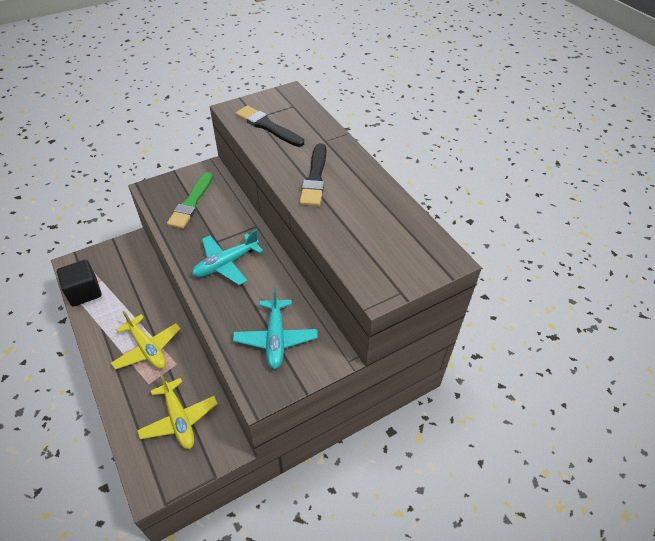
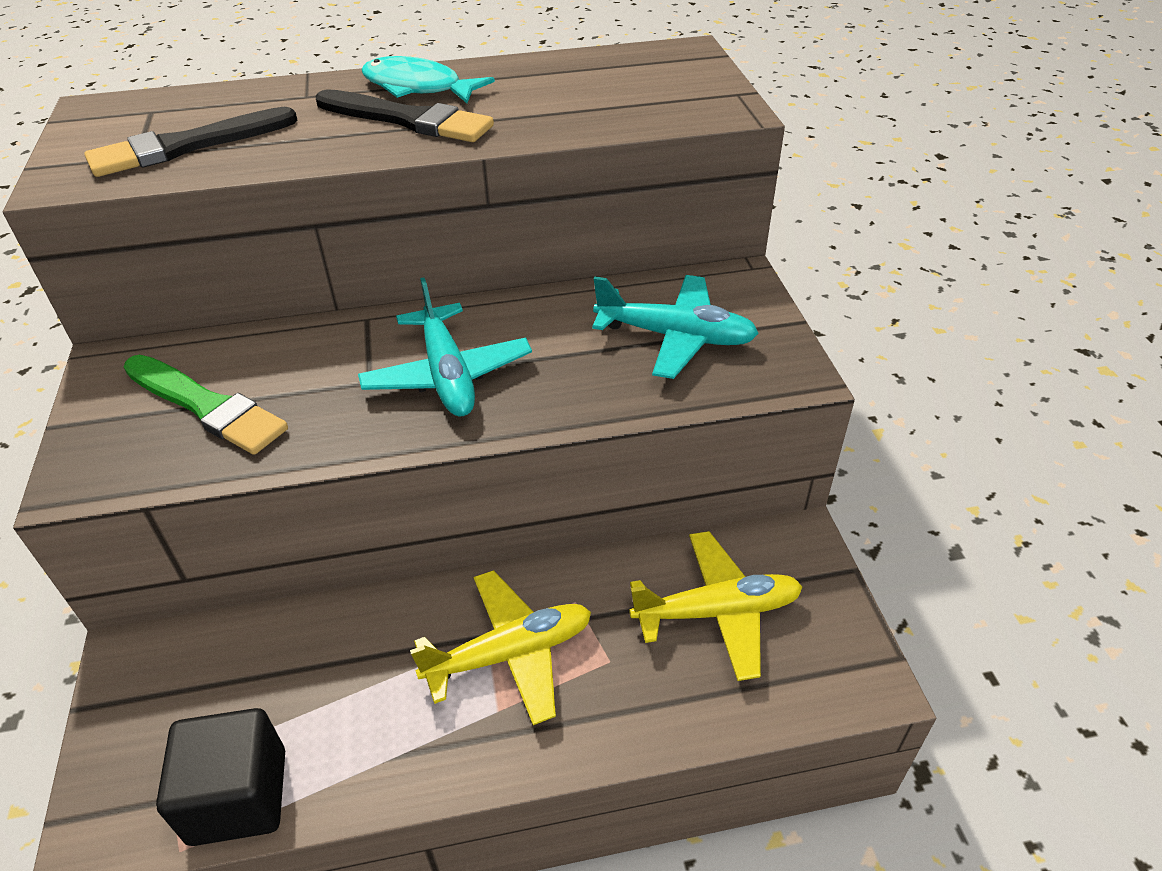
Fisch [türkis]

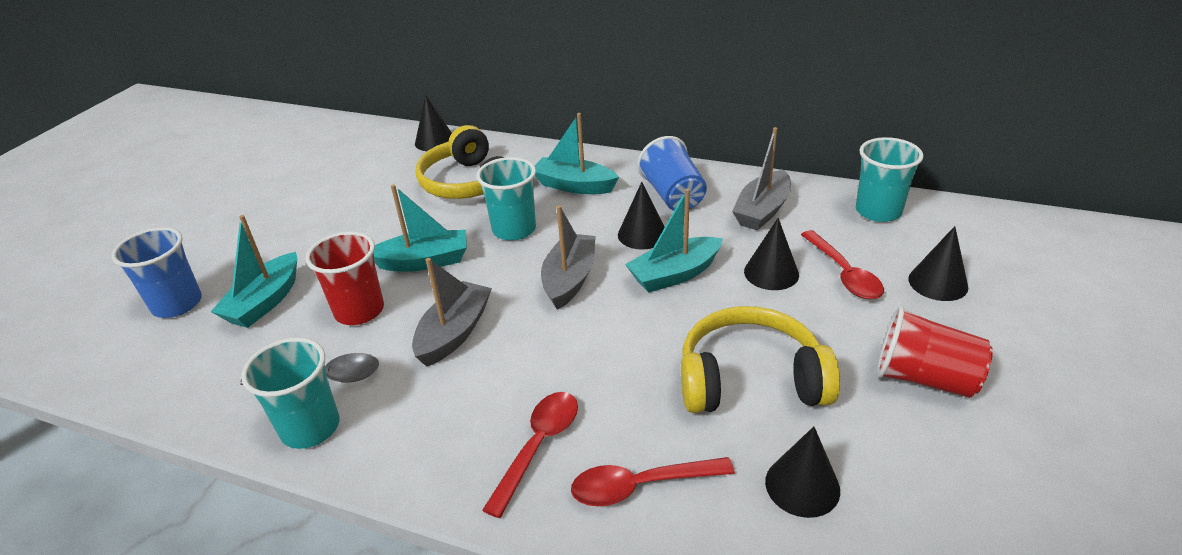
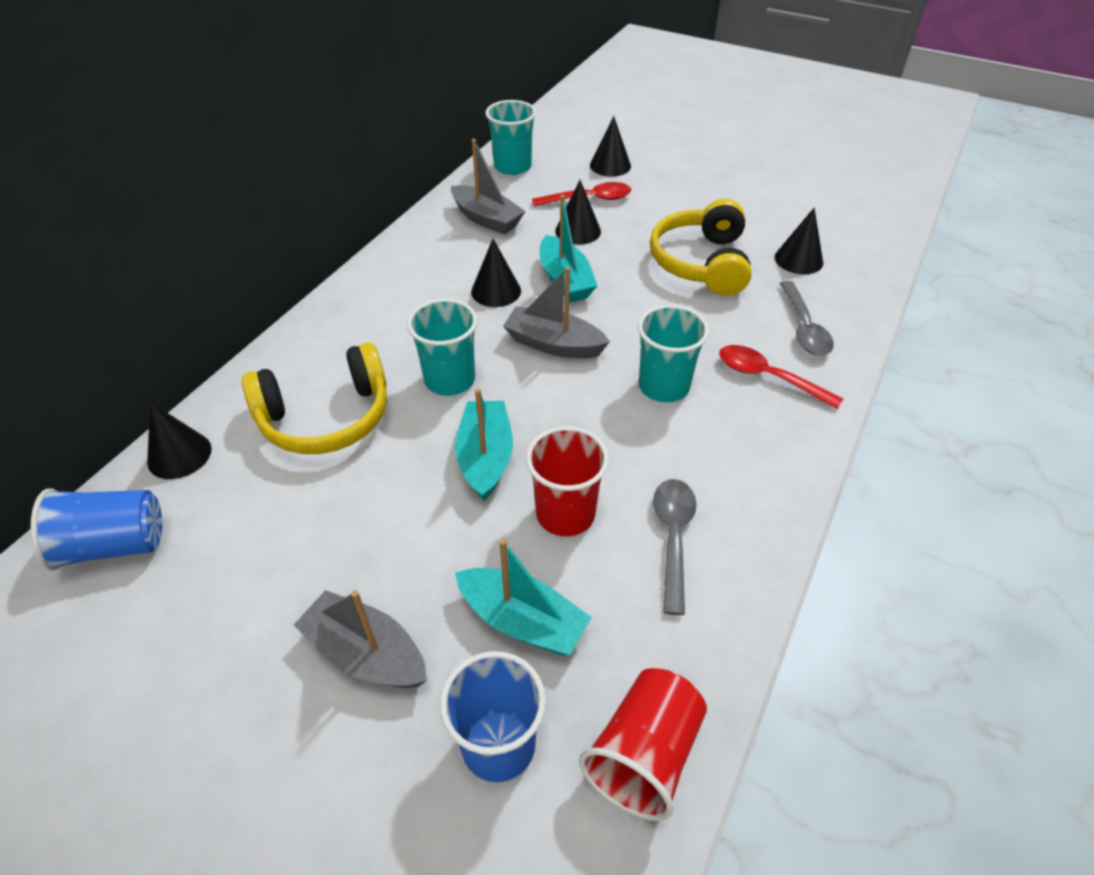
Boot [türkis] (3rd from left in the first image)
Becher [türkis] (3rd from left)
Boot [grau] (1st from left)
Becher [blau] (1st from left)
Becher [rot] (2nd from left)
Löffel [grau] (2nd from left)

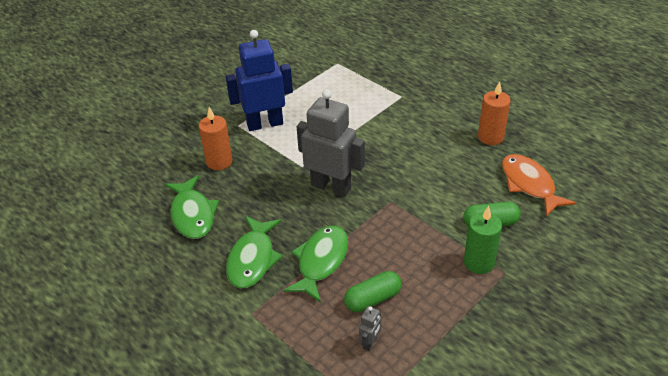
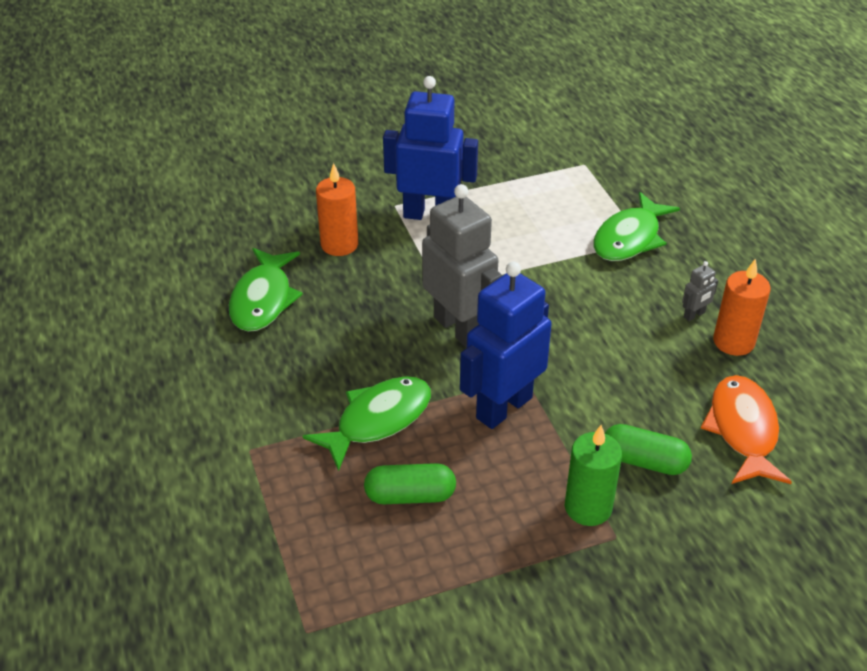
Roboter [blau] (2nd from left)
Fisch [grün] (3rd from left)
Roboter [grau] (2nd from left)

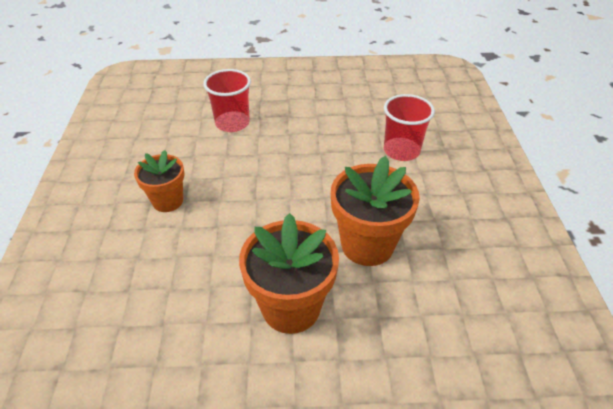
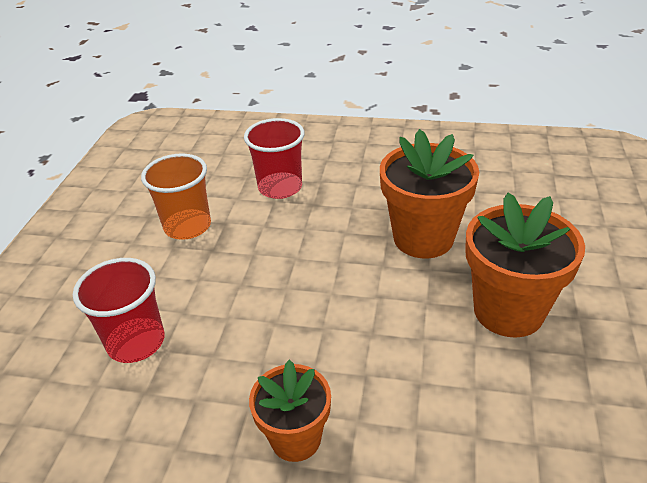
Becher [orange]

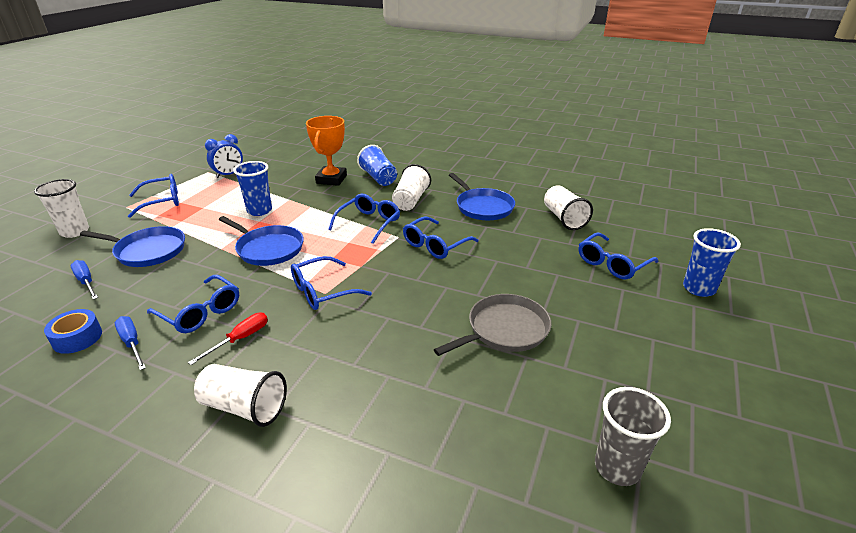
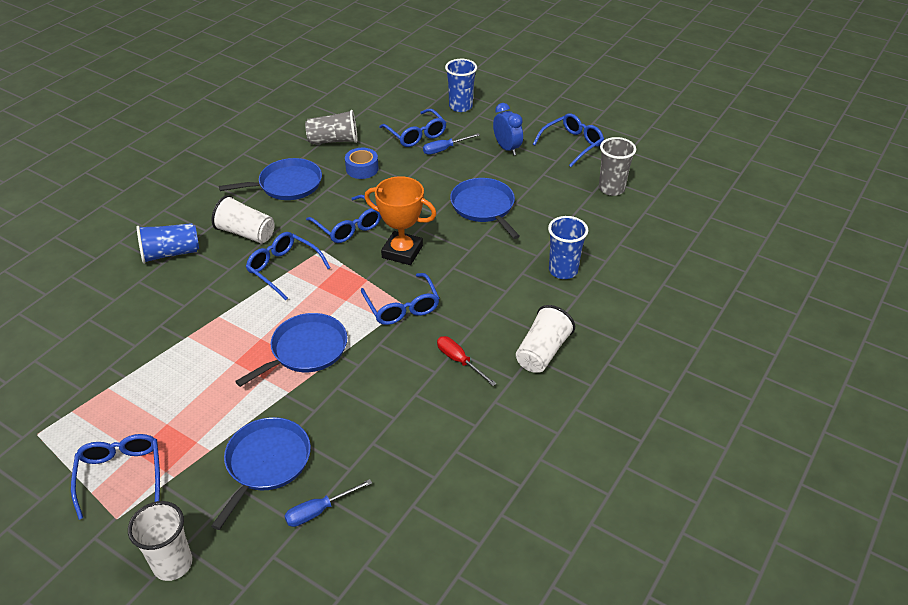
Klebeband [blau]
Schraubenzieher [blau] (2nd from left)
Brille [blau] (6th from left)
Wecker [blau]
Becher [blau] (3rd from left)
Pokal [orange]
Pfanne [blau] (4th from left)
Becher [grau] (1st from left)

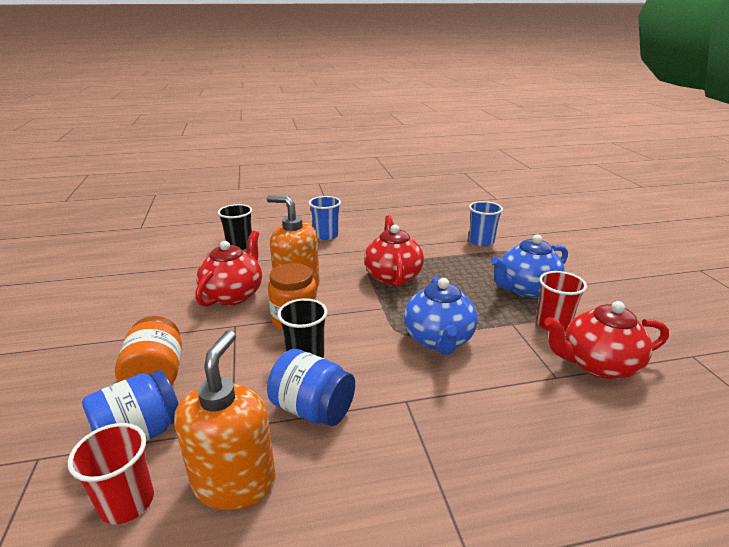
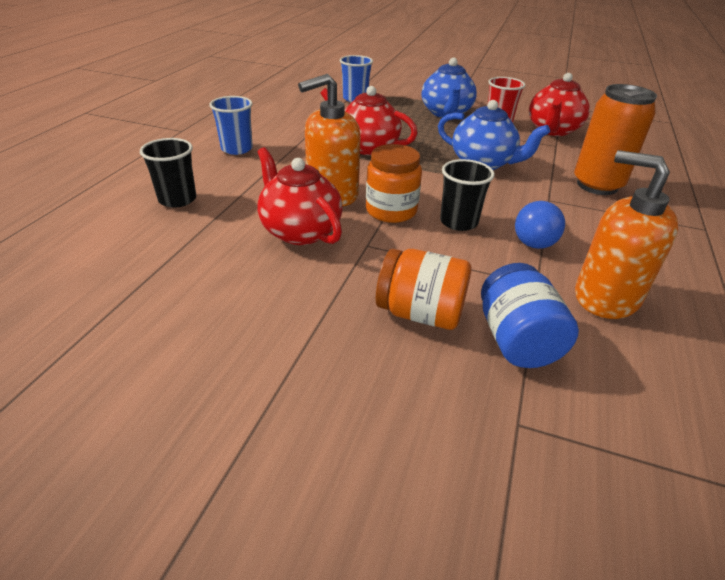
Becher [rot] (1st from left in the first image)
Dose [orange]
Glühbirne [blau]

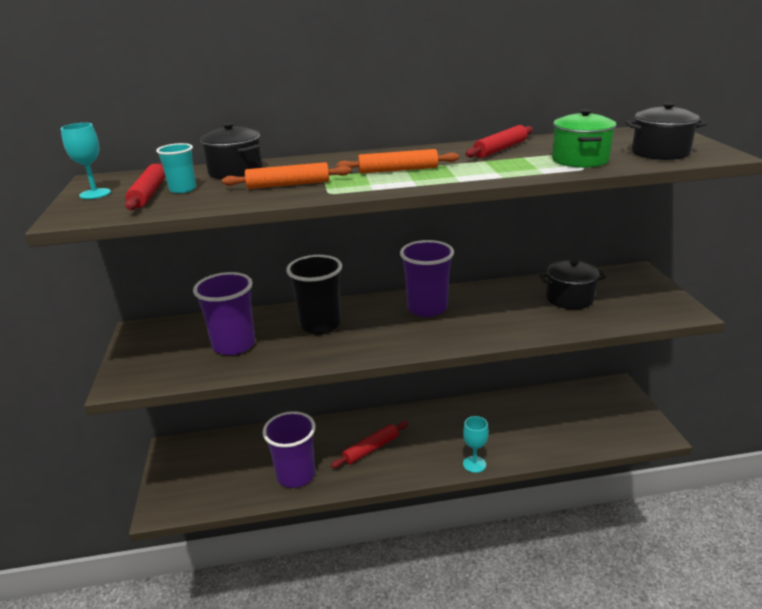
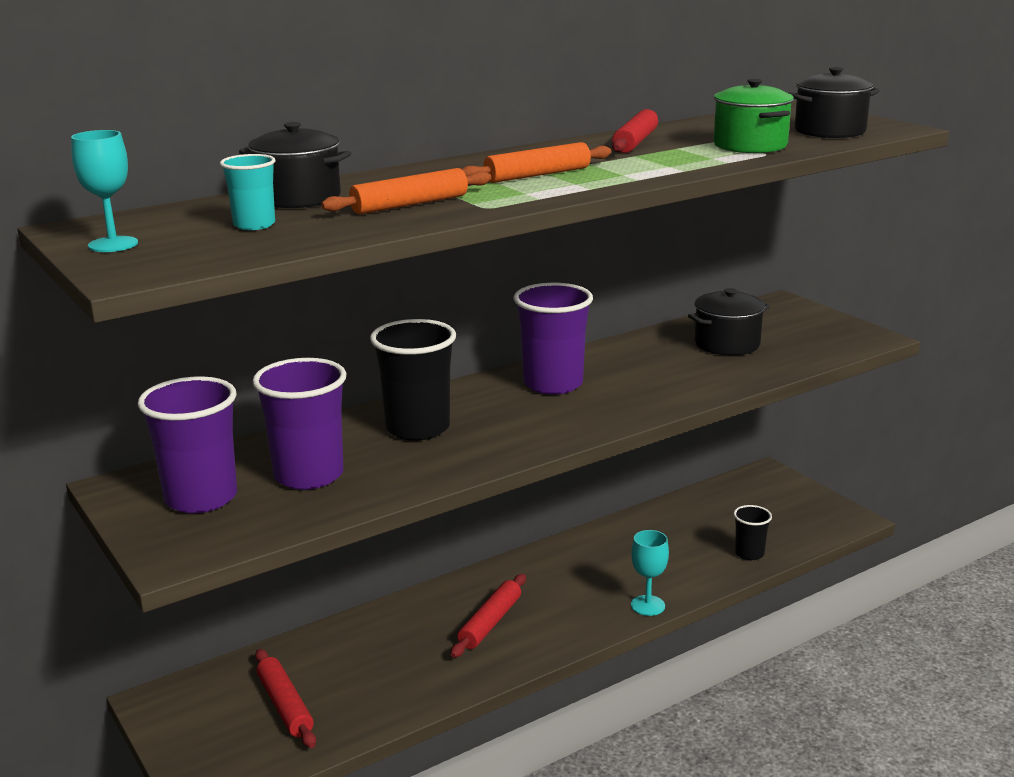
Becher [schwarz] (2nd from left)
Nudelholz [rot] (1st from left)
Becher [lila] (1st from left)

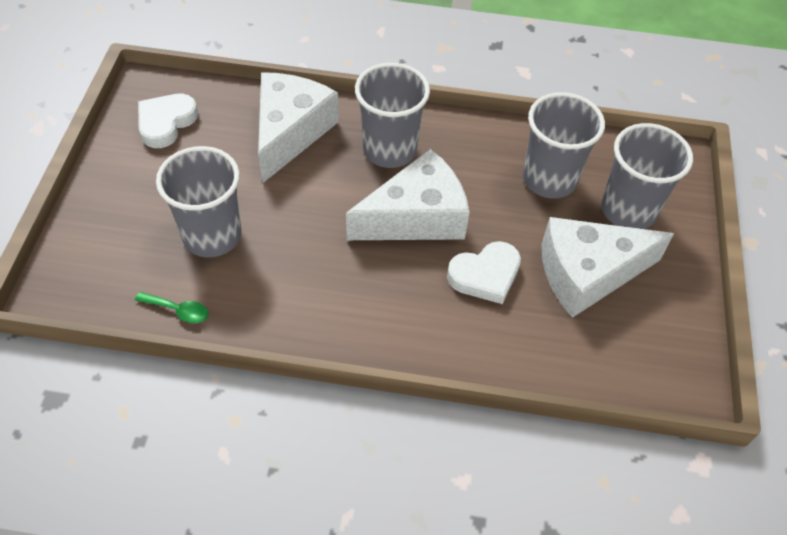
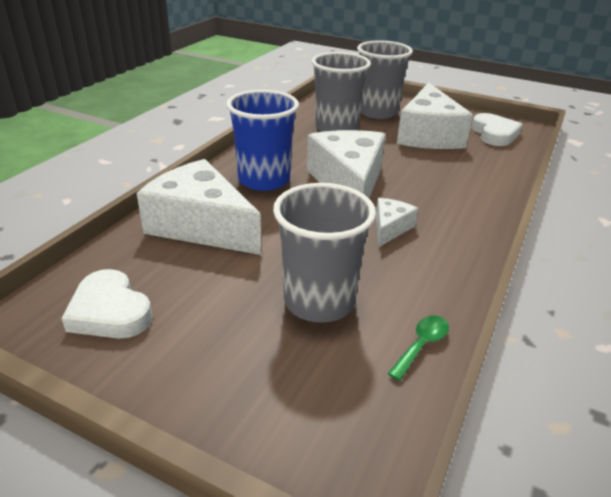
Käse [weiß] (3rd from left)
Herz [weiß] (2nd from left)
Becher [blau]

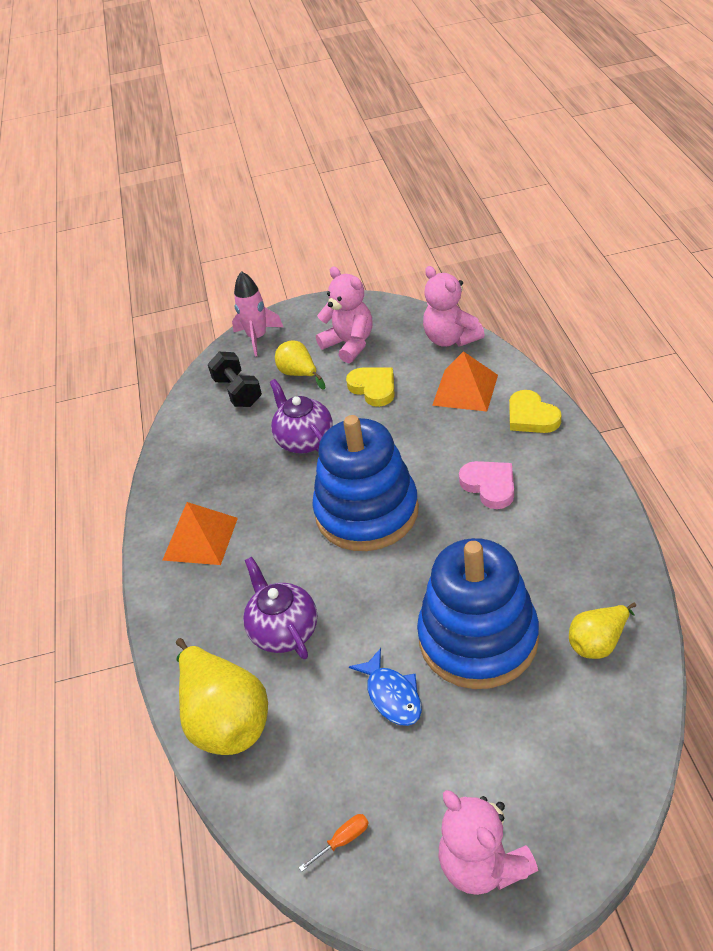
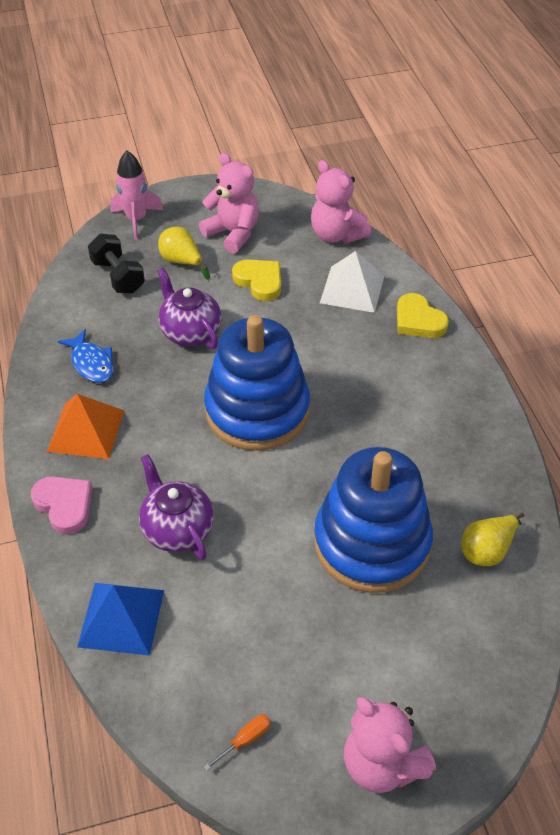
Fisch [blau]
Herz [rosa]
Pyramide [blau]
Pyramide [weiß]

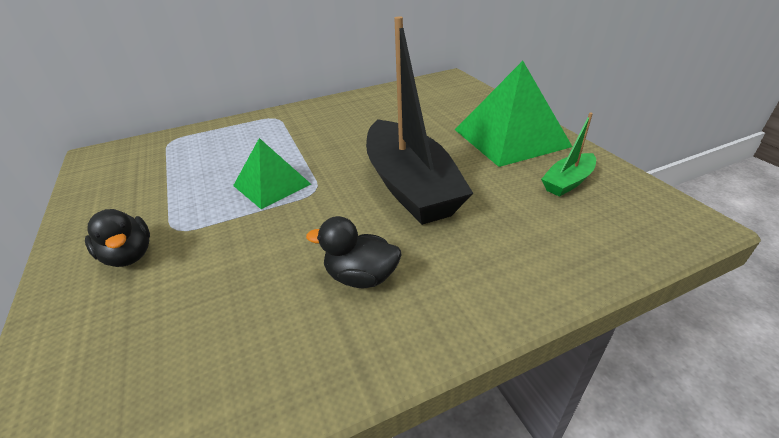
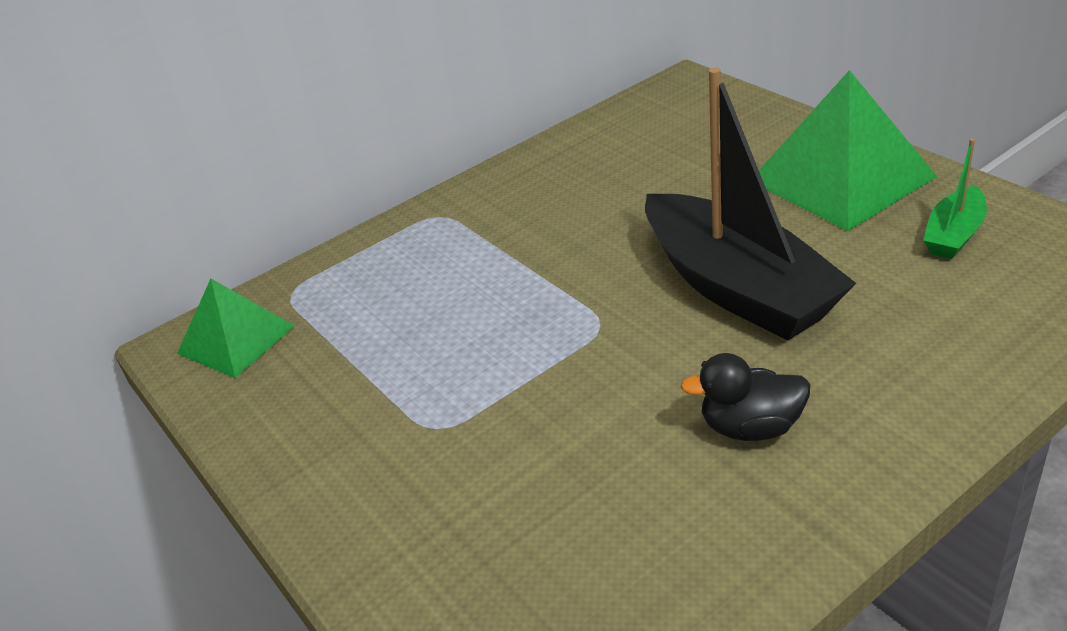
Ente [schwarz] (1st from left in the first image)
Pyramide [grün] (1st from left)

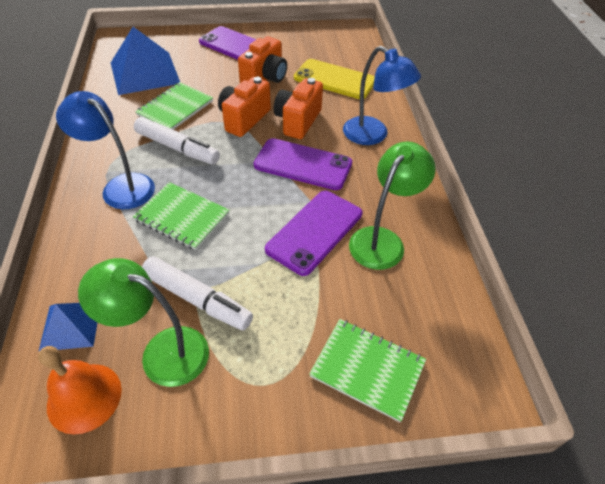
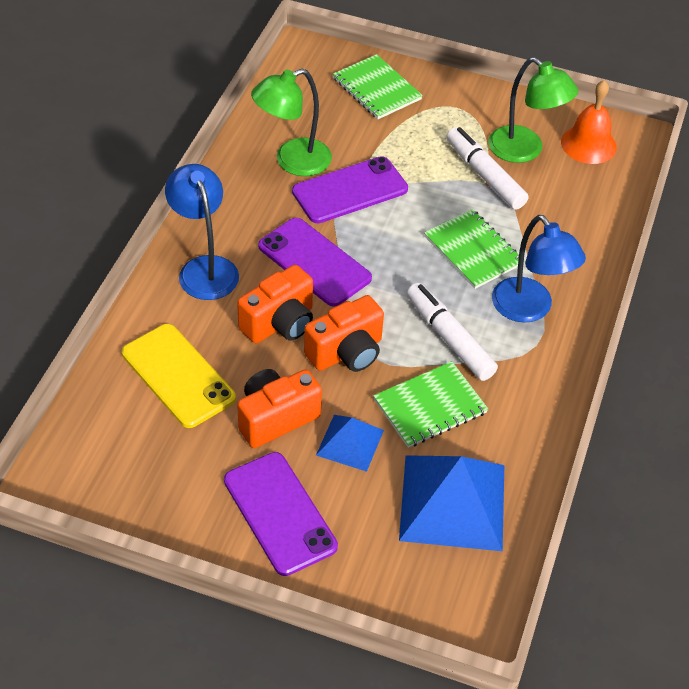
Pyramide [blau] (1st from left)

